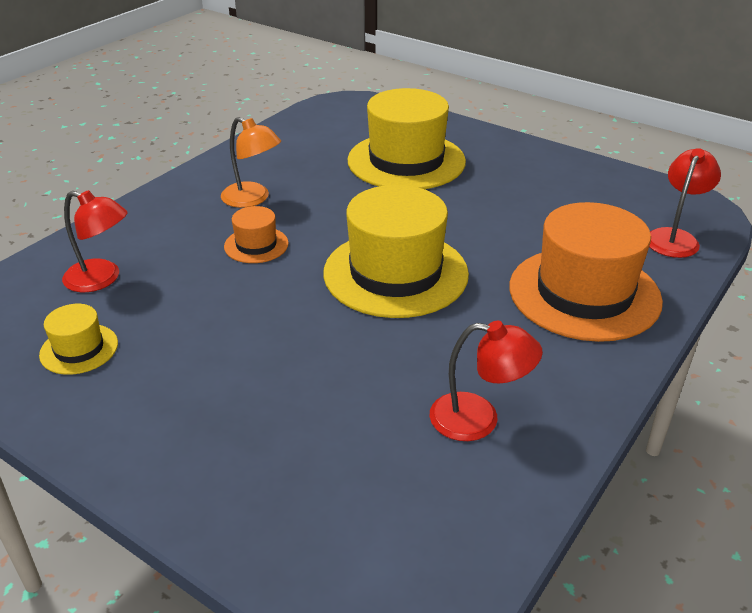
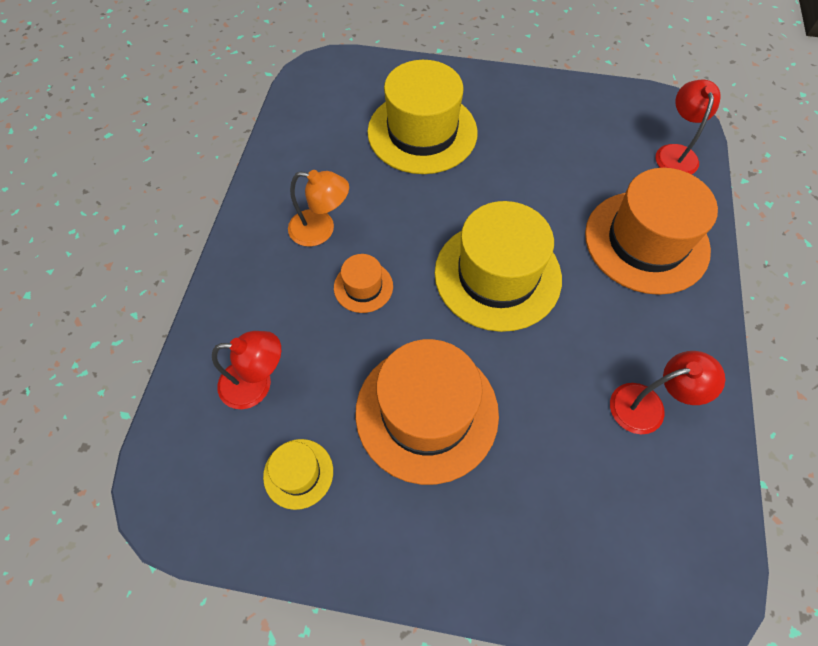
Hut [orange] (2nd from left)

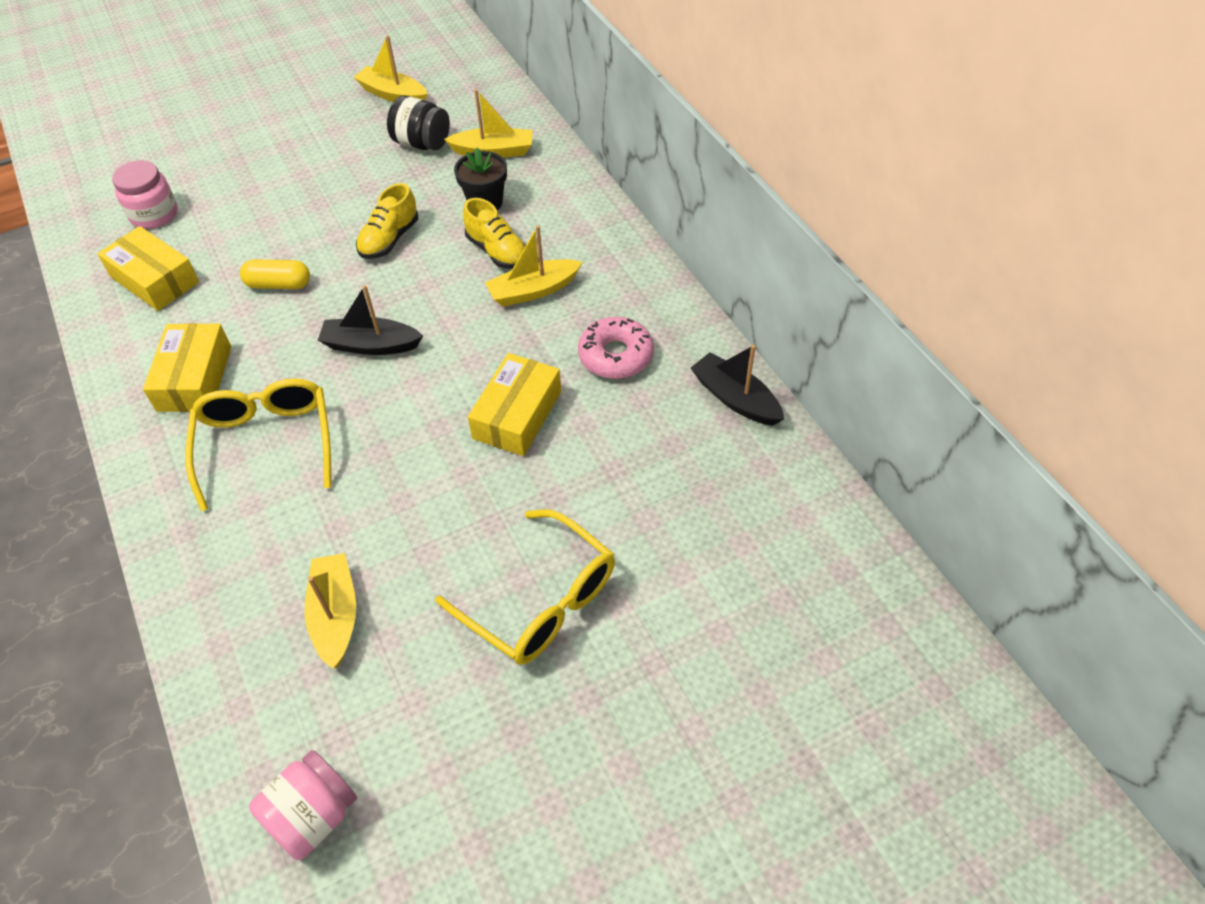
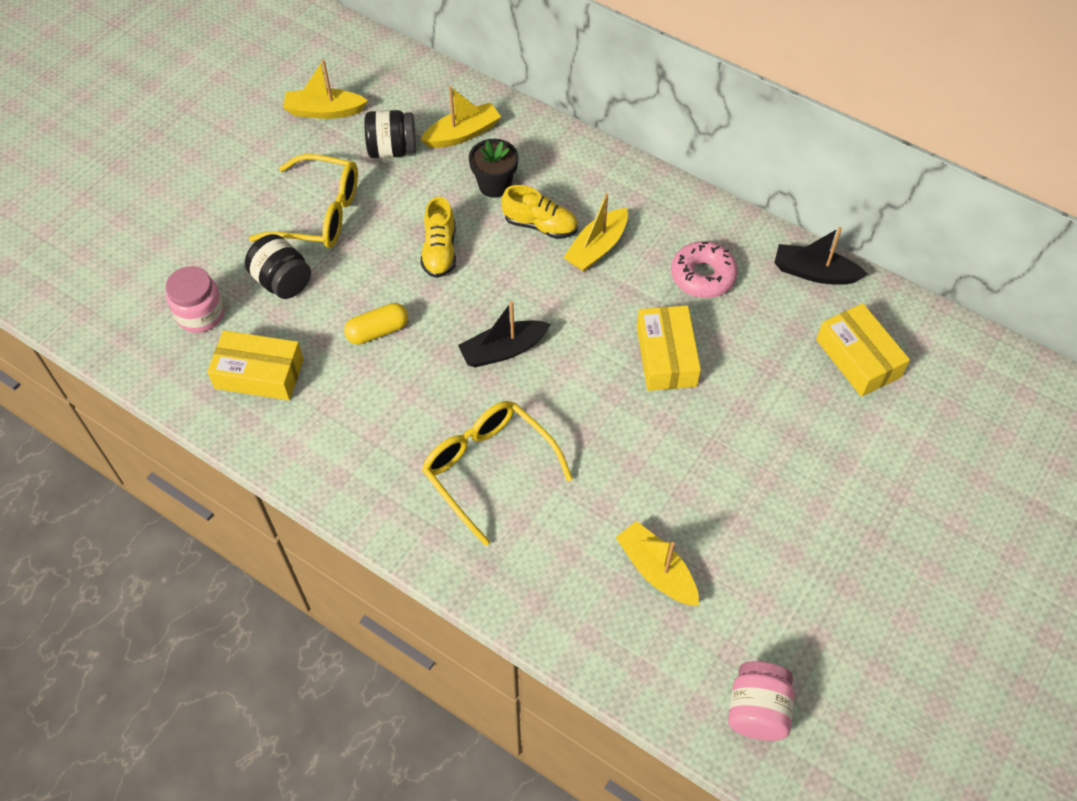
Einmachglas [schwarz] (1st from left)
Schachtel [gelb] (3rd from left)
Brille [gelb] (1st from left)

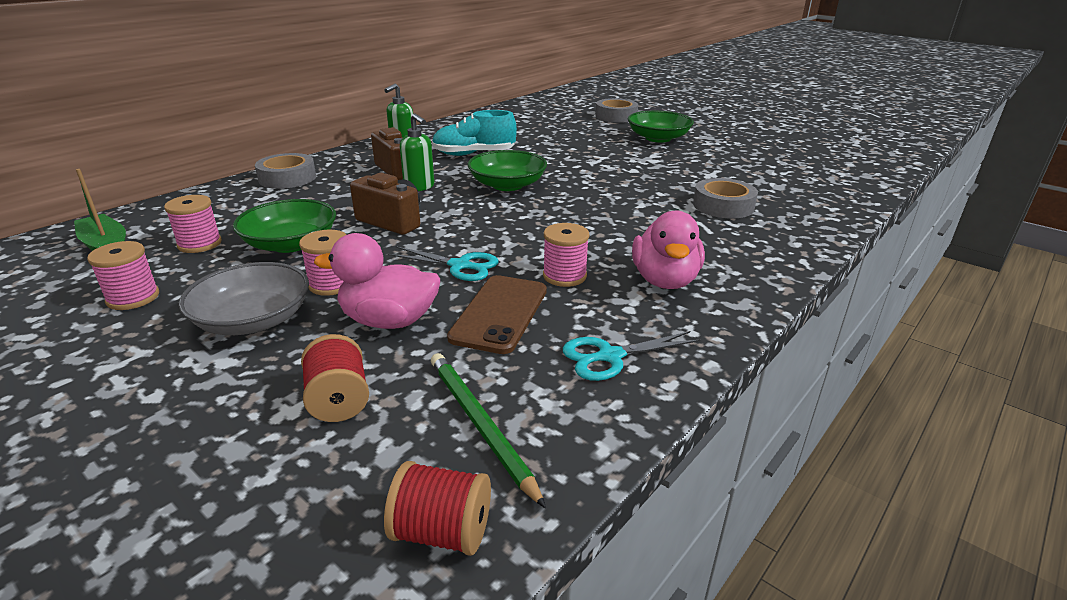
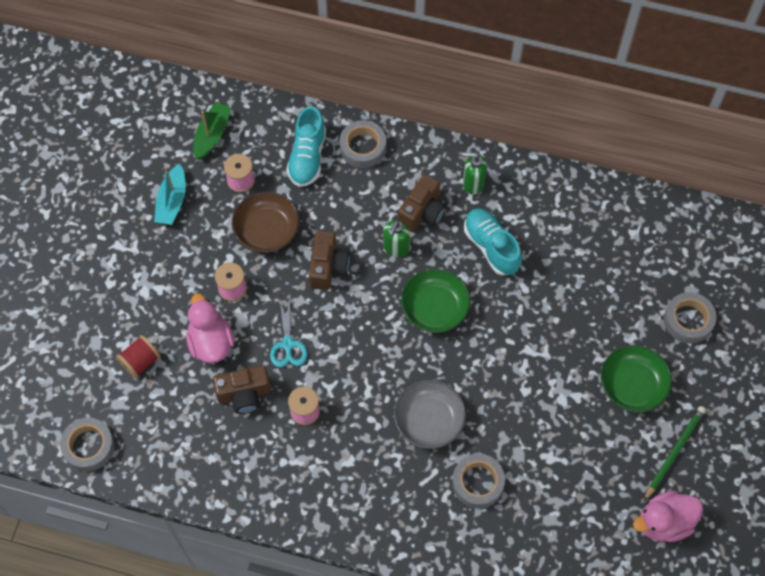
Schere [türkis] (2nd from left in the first image)
Schuh [türkis] (1st from left)
Schüssel [grau]
Bleistift [grün]
Ente [rosa] (2nd from left)
Boot [türkis]
Klebeband [grau] (1st from left)
Kamera [braun] (1st from left)
Schüssel [braun]

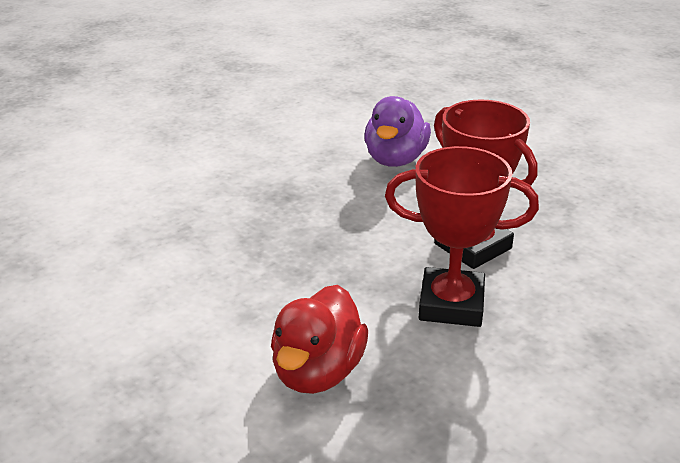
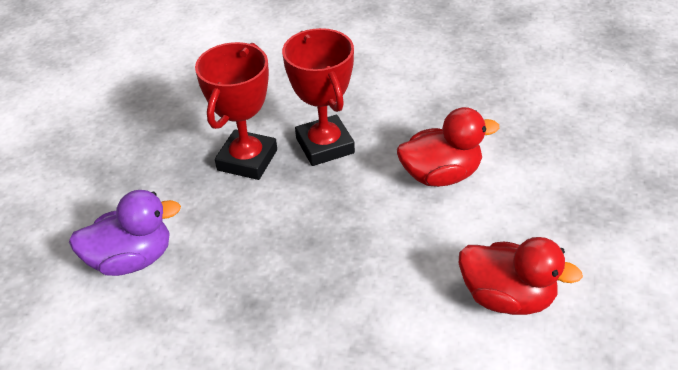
Ente [rot] (2nd from left)

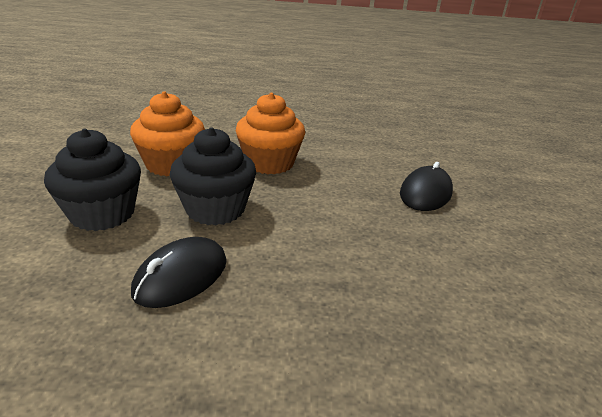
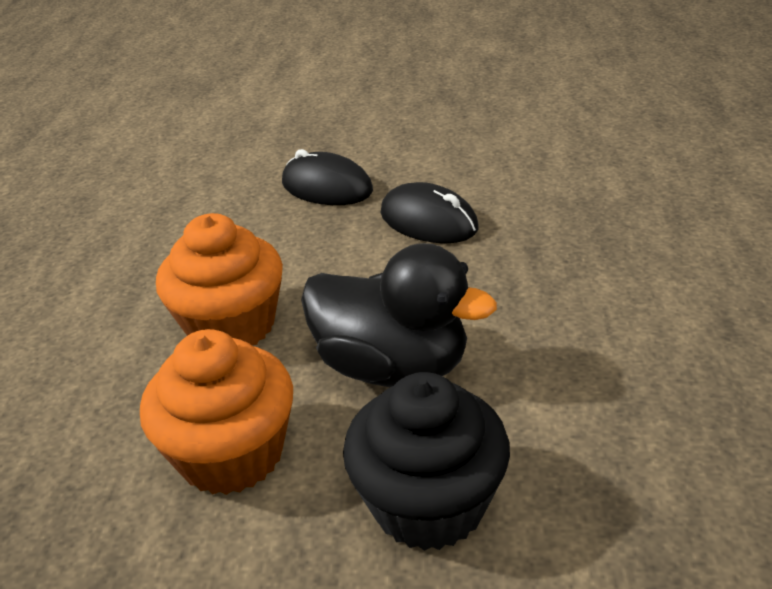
Computermaus [schwarz] (2nd from left)
Ente [schwarz]

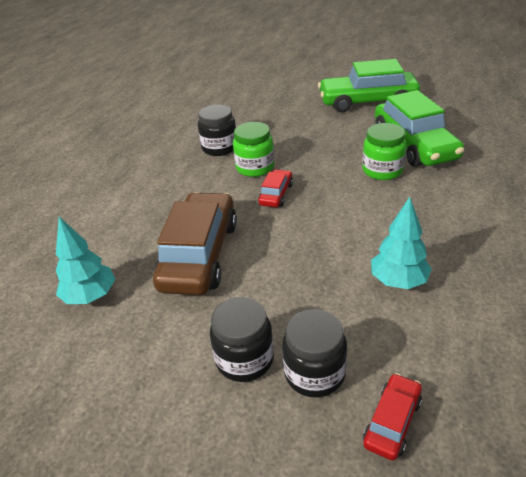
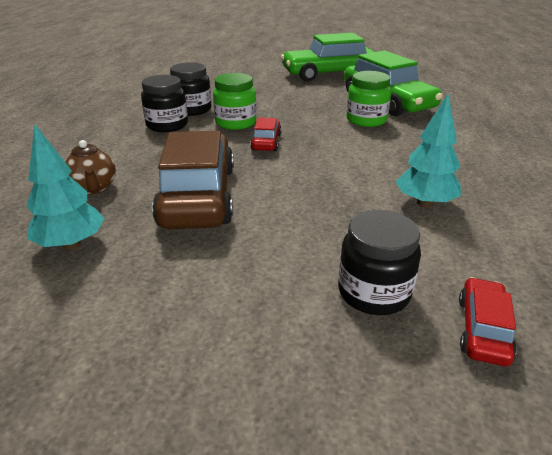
Teekanne [braun]
Einmachglas [schwarz] (1st from left)

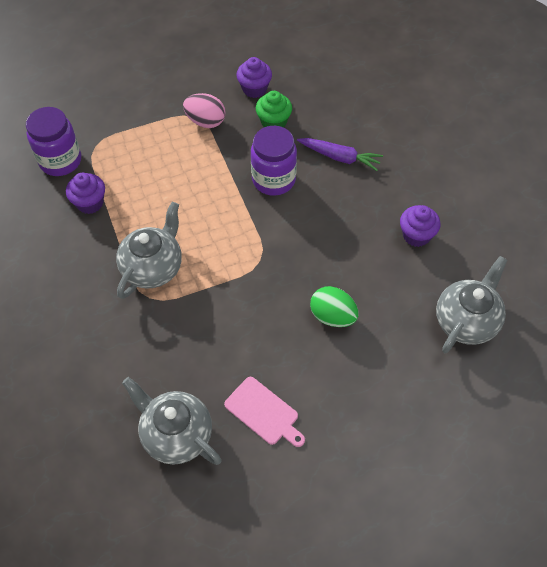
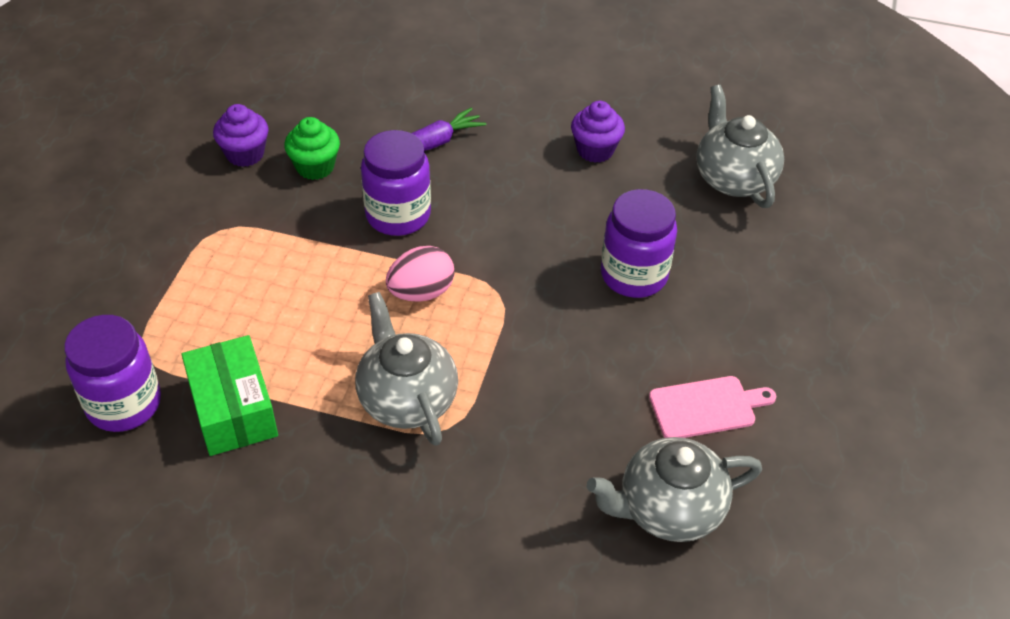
Ei [rosa]
Schachtel [grün]
Einmachglas [lila] (3rd from left)

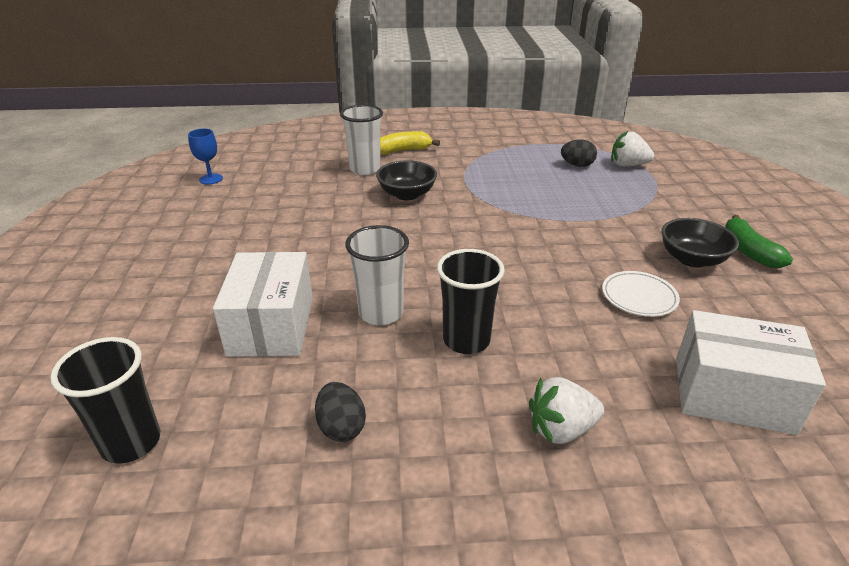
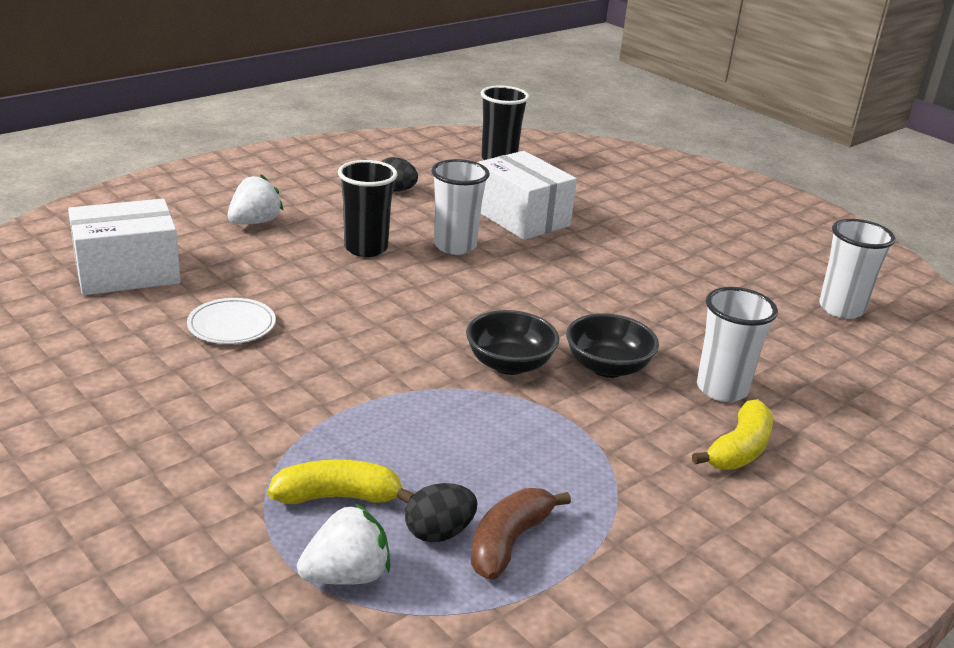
Banane [grün]
Banane [gelb] (1st from left)
Banane [braun]
Schüssel [schwarz] (1st from left)
Becher [weiß] (3rd from left)

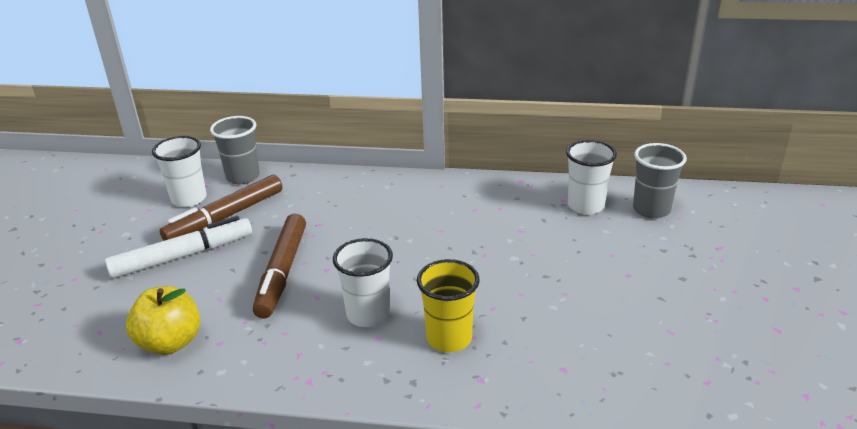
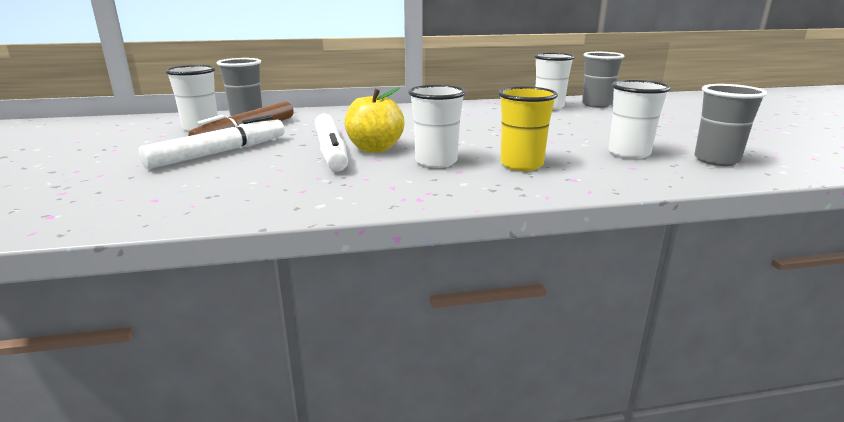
Becher [weiß] (4th from left)
Becher [grau] (3rd from left)
Apfel [gelb]
Filzstift [weiß] (2nd from left)

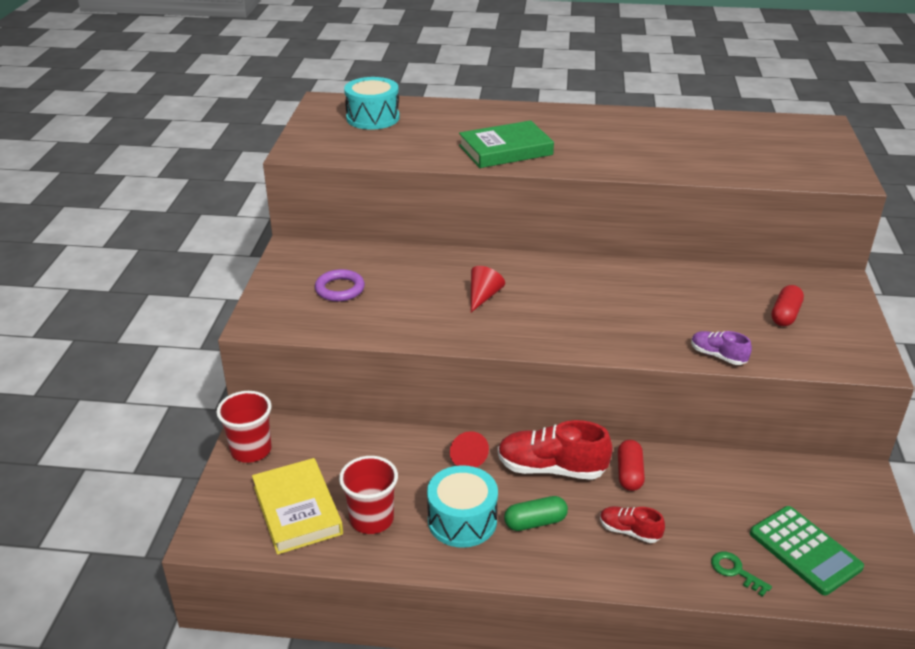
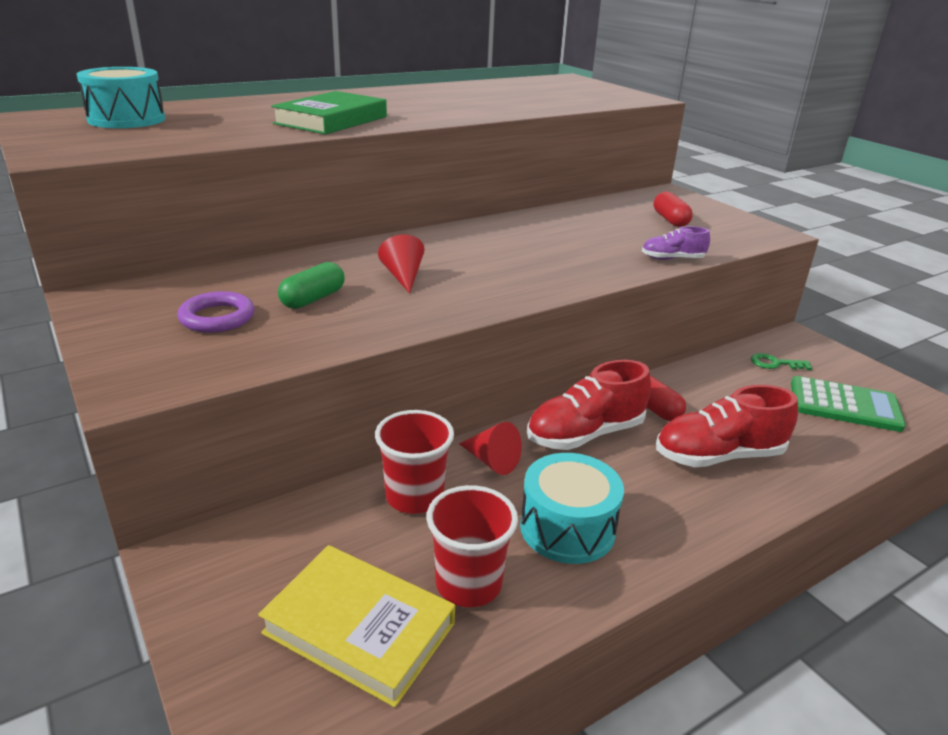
Becher [rot] (1st from left)
Kapsel [grün]
Schlüssel [grün]
Schuh [rot] (2nd from left)

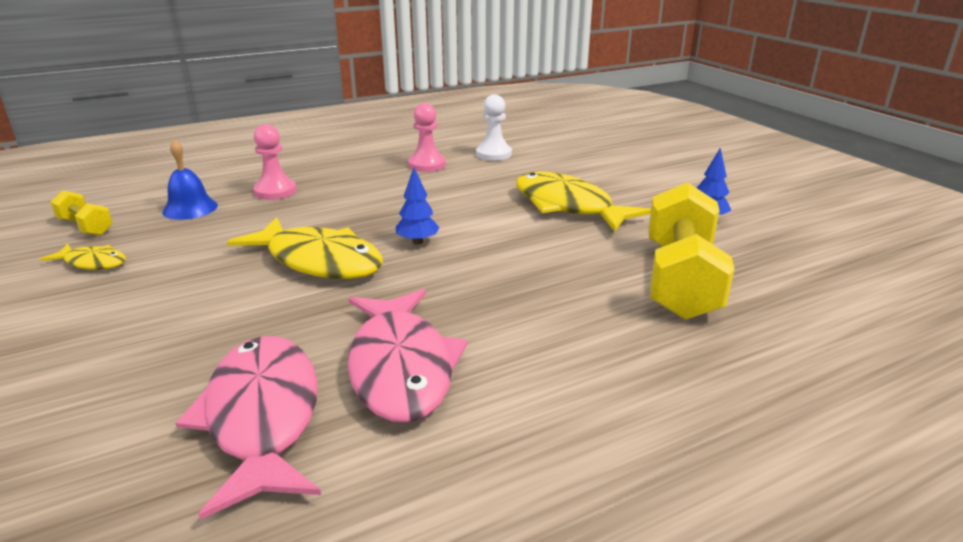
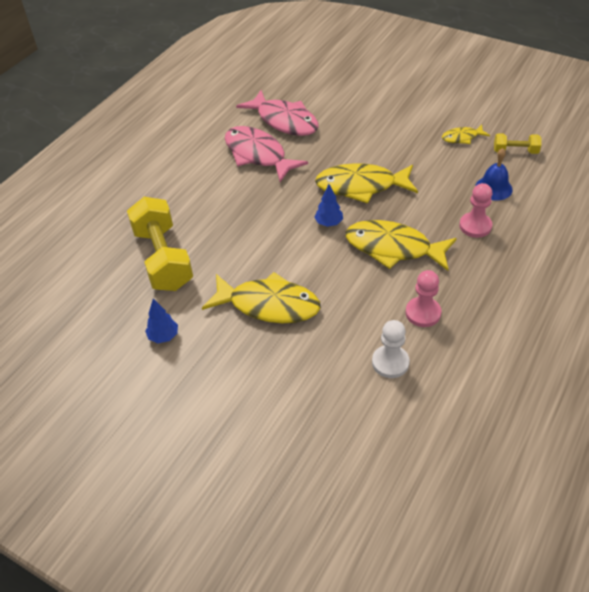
Fisch [gelb] (3rd from left)

